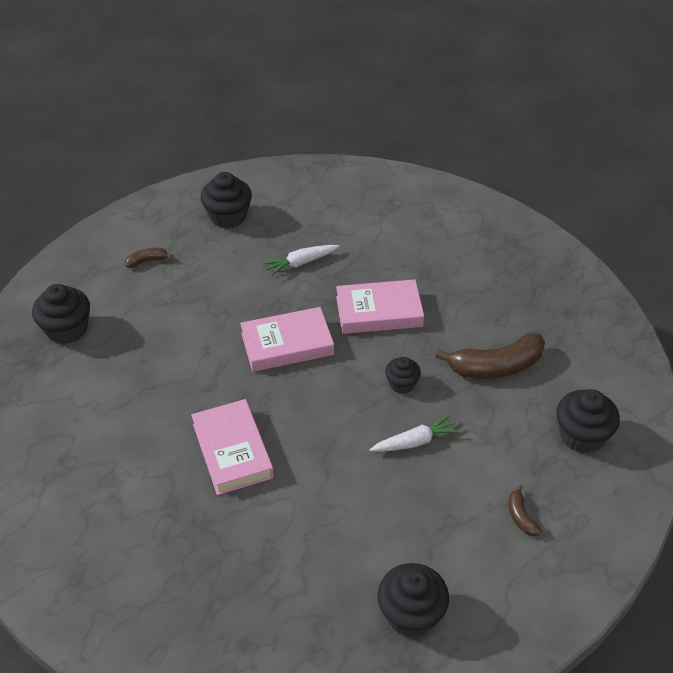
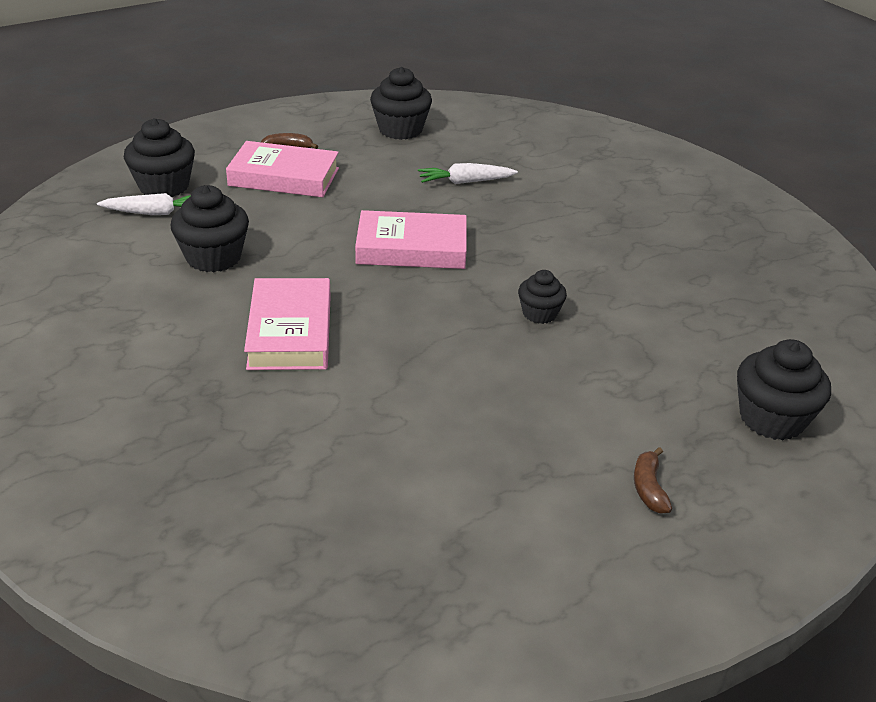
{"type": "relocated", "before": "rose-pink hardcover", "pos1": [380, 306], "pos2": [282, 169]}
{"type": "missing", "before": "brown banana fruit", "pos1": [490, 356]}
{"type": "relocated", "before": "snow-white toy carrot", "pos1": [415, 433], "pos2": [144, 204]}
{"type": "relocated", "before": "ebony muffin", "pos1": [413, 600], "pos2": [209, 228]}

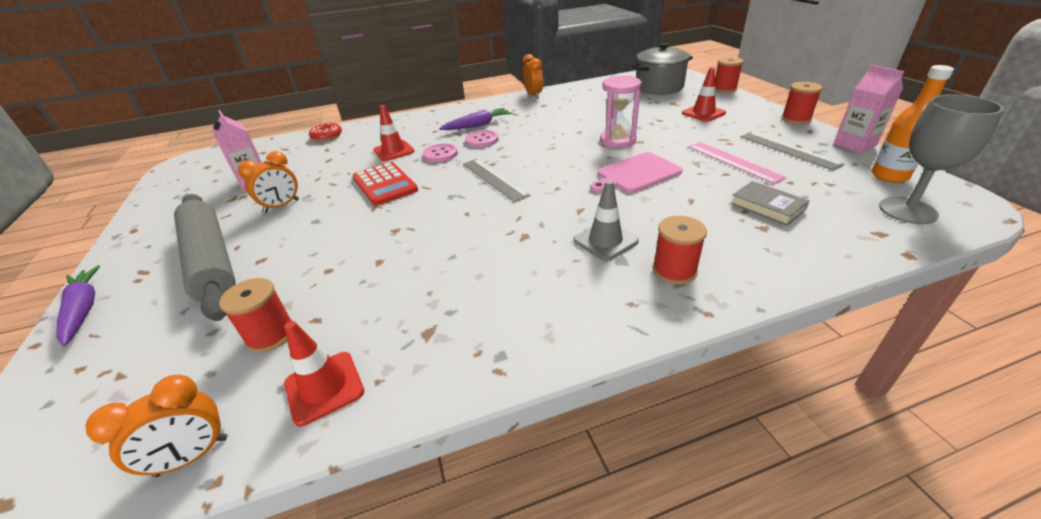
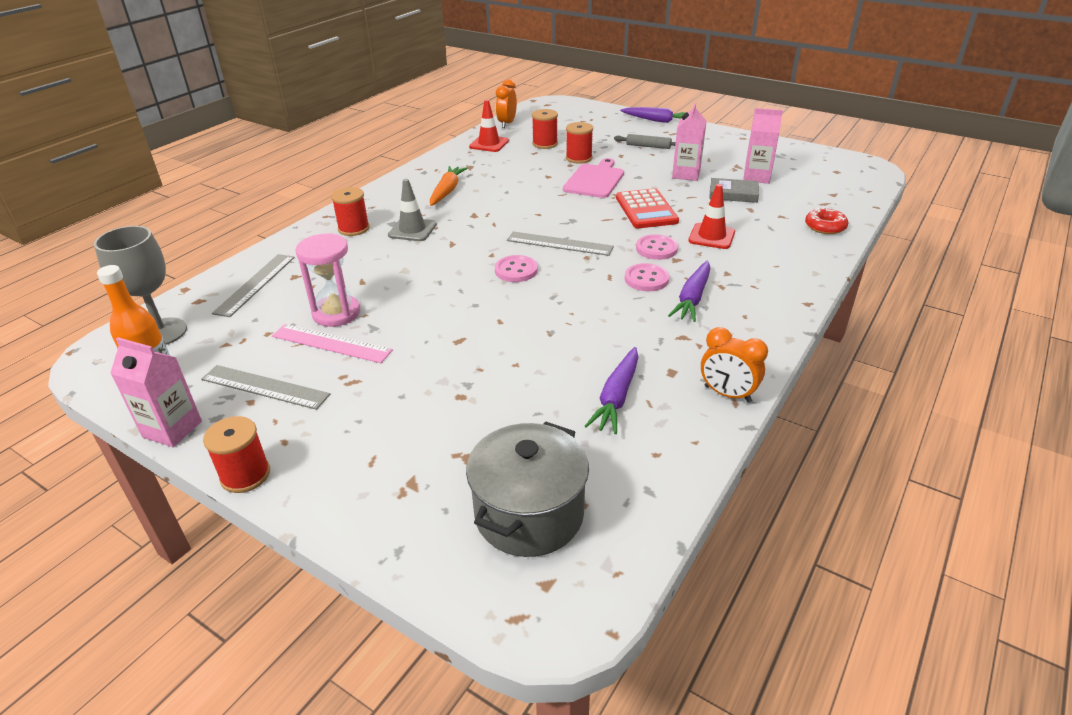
{"type": "relocated", "before": "scarlet reel of thread", "pos1": [729, 75], "pos2": [579, 143]}
{"type": "missing", "before": "scarlet traffic cone", "pos1": [704, 94]}
{"type": "relocated", "before": "rose-pink hourglass", "pos1": [621, 112], "pos2": [327, 280]}
{"type": "exchanged", "before": "orange alarm clock", "after": "rose-pink juice carton", "pos1": [268, 182], "pos2": [689, 142]}
{"type": "relocated", "before": "rose-pink bread board", "pos1": [636, 172], "pos2": [593, 178]}
{"type": "spun", "before": "scarlet adding machine", "pos1": [385, 184], "pos2": [647, 208], "turn": -120}
{"type": "relocated", "before": "ash-grey hardcover", "pos1": [770, 203], "pos2": [734, 190]}
{"type": "size", "before": "ash-grey dough roller", "pos1": [204, 257], "pos2": [645, 141], "scale": 0.42}
{"type": "appeared", "after": "orange toy carrot", "pos2": [449, 186]}
{"type": "appeared", "after": "ash-grey measuring stick", "pos2": [253, 285]}
{"type": "appeared", "after": "rose-pink shirt button", "pos2": [516, 268]}
{"type": "appeared", "after": "royal purple toy carrot", "pos2": [611, 390]}

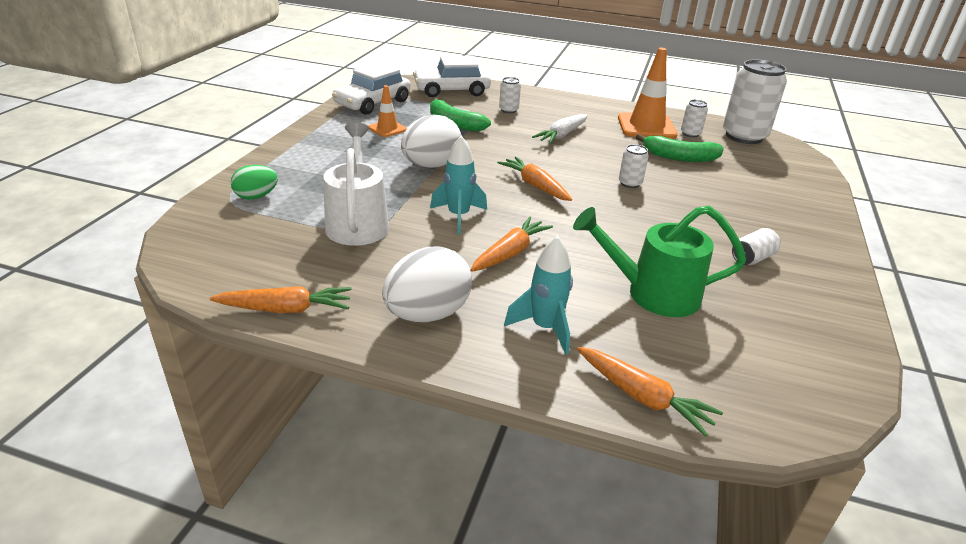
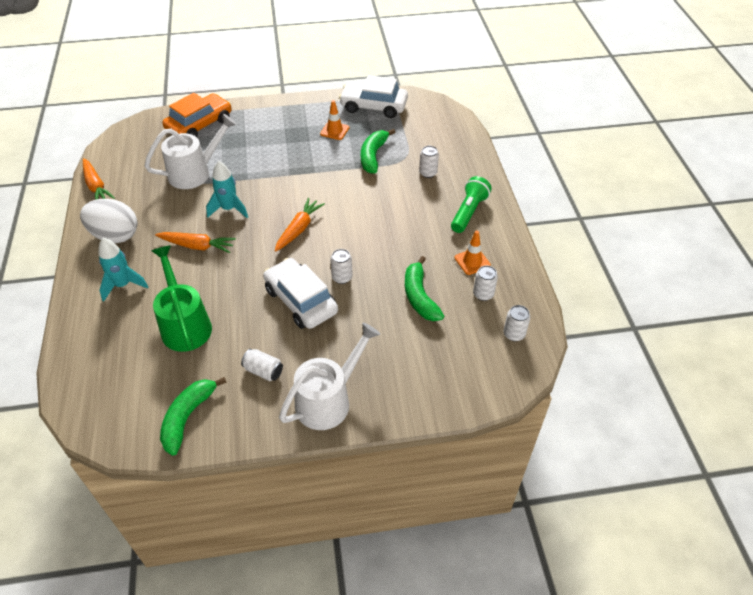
{"type": "size", "before": "orange traffic cone", "pos1": [648, 93], "pos2": [472, 253], "scale": 0.54}
{"type": "relocated", "before": "snow-white toy car", "pos1": [452, 76], "pos2": [300, 293]}
{"type": "size", "before": "snow-white can", "pos1": [755, 101], "pos2": [517, 323], "scale": 0.45}
{"type": "missing", "before": "snow-white toy carrot", "pos1": [560, 129]}
{"type": "missing", "before": "snow-white egg shape", "pos1": [431, 141]}
{"type": "exchanged", "before": "green egg shape", "after": "orange toy car", "pos1": [254, 182], "pos2": [197, 115]}
{"type": "missing", "before": "orange toy carrot", "pos1": [650, 392]}
{"type": "appeared", "after": "green flashlight", "pos2": [471, 204]}
{"type": "appeared", "after": "snow-white sprinkling can", "pos2": [329, 376]}
{"type": "appeared", "after": "green banana fruit", "pos2": [193, 416]}

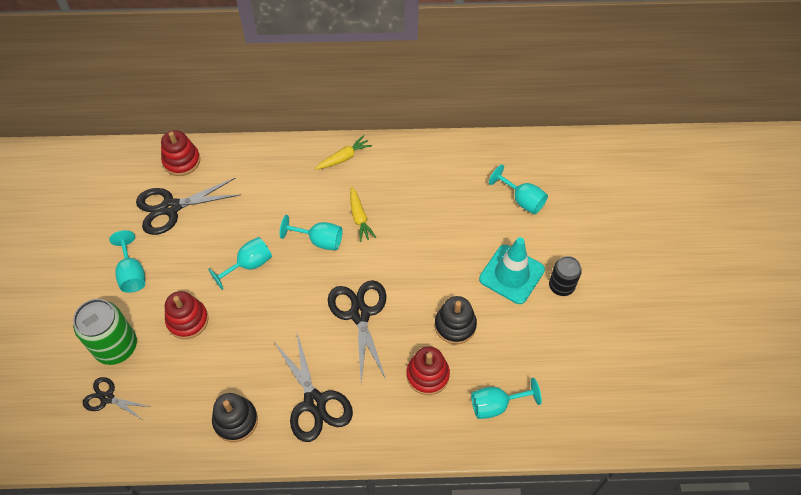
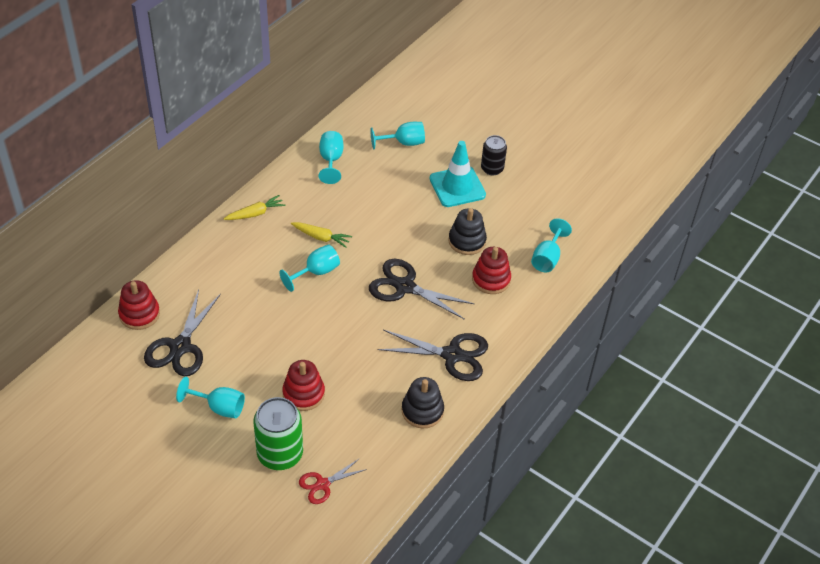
{"type": "spun", "before": "golden toy carrot", "pos1": [343, 152], "pos2": [254, 207], "turn": 60}
{"type": "relocated", "before": "teal wine glass", "pos1": [240, 263], "pos2": [331, 157]}
{"type": "colour", "before": "ebony shears", "after": "scarlet shears", "pos1": [116, 398], "pos2": [333, 481]}

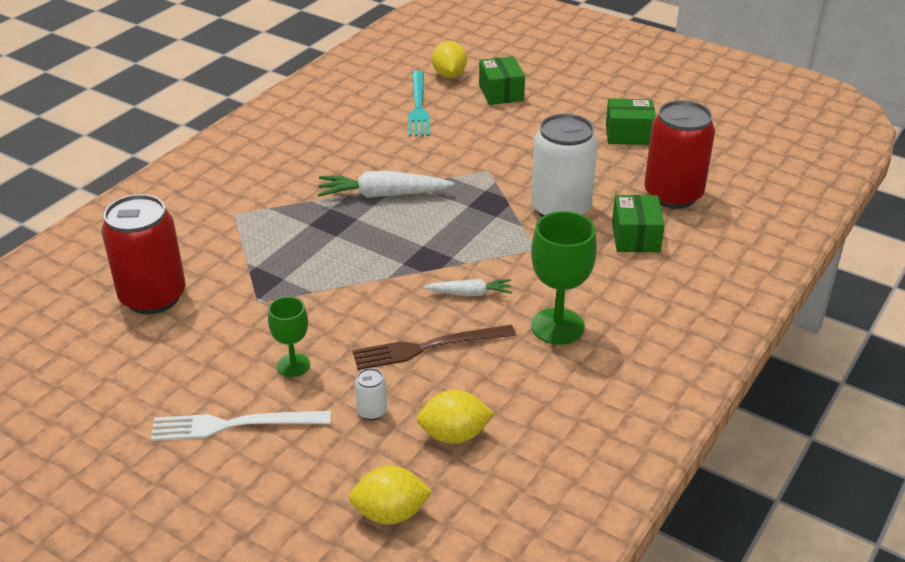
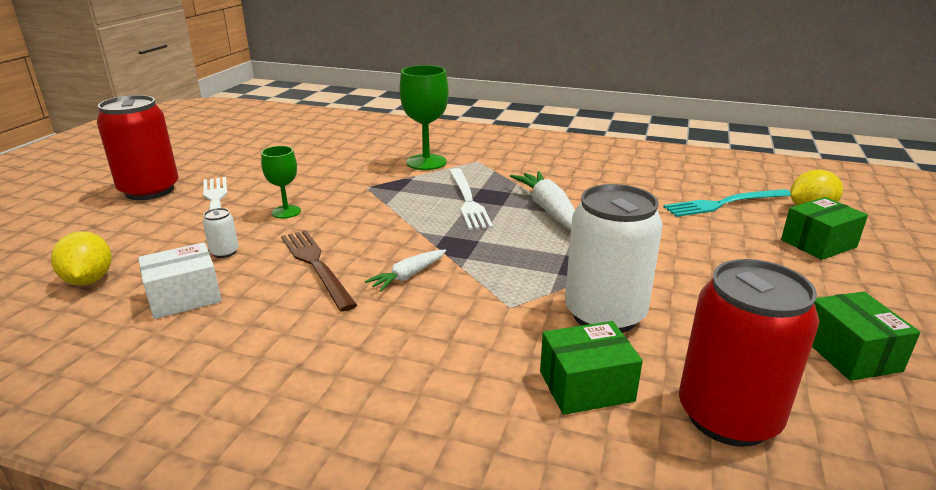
{"type": "relocated", "before": "scarlet can", "pos1": [143, 254], "pos2": [138, 147]}
{"type": "relocated", "before": "green wine glass", "pos1": [564, 278], "pos2": [424, 117]}
{"type": "spun", "before": "snow-white toy carrot", "pos1": [468, 287], "pos2": [405, 271], "turn": 60}
{"type": "exchanged", "before": "golden citrus fruit", "after": "snow-white parcel", "pos1": [455, 417], "pos2": [180, 280]}
{"type": "appeared", "after": "snow-white fork", "pos2": [471, 199]}

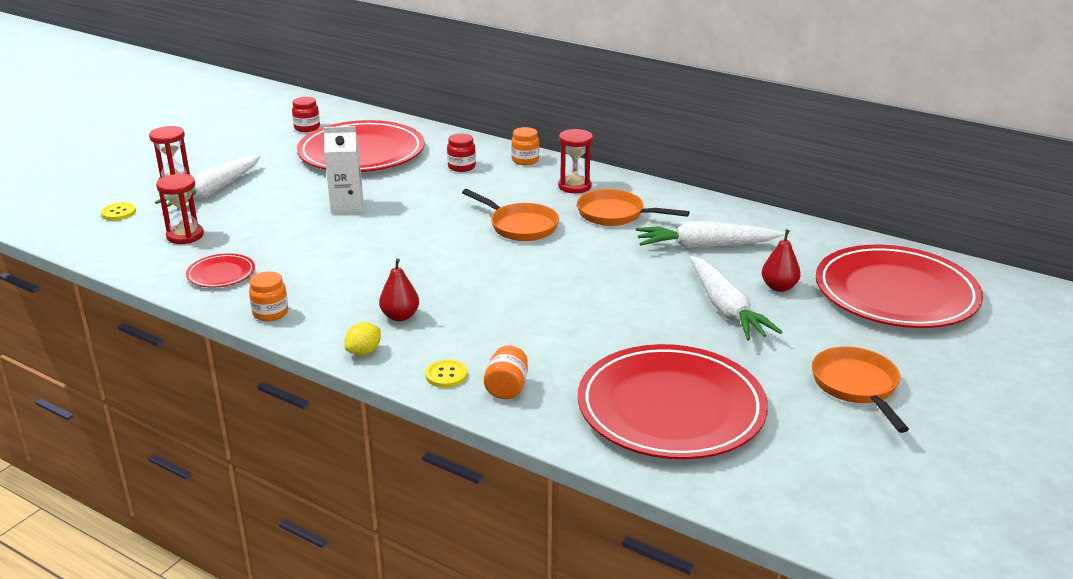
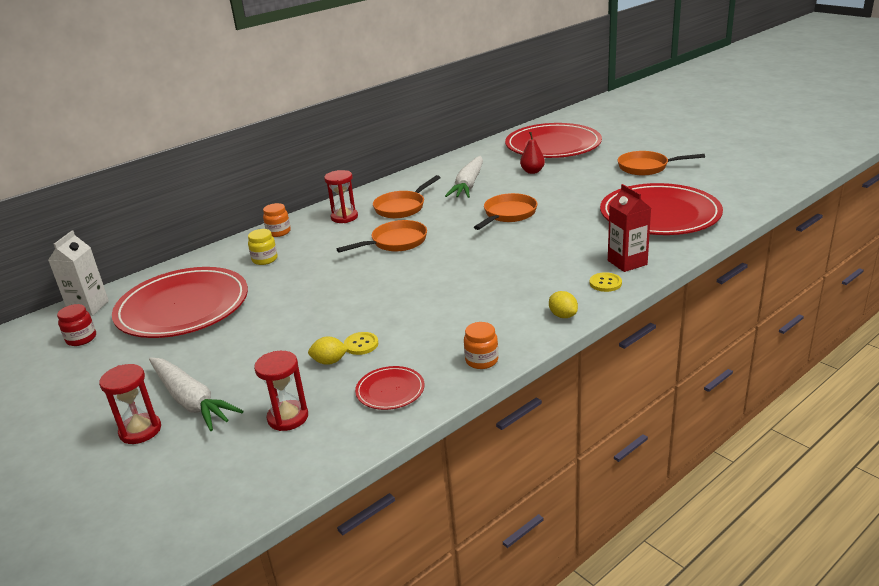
{"type": "relocated", "before": "snow-white juice carton", "pos1": [343, 169], "pos2": [78, 273]}
{"type": "colour", "before": "scarlet jar", "after": "golden jar", "pos1": [461, 152], "pos2": [262, 247]}
{"type": "relocated", "before": "golden shirt button", "pos1": [118, 211], "pos2": [361, 343]}
{"type": "missing", "before": "snow-white toy carrot", "pos1": [736, 298]}
{"type": "missing", "before": "scarlet pear fruit", "pos1": [399, 290]}
{"type": "exchanged", "before": "orange jar", "after": "scarlet juice carton", "pos1": [506, 372], "pos2": [629, 228]}
{"type": "appeared", "after": "orange frying pan", "pos2": [505, 211]}
{"type": "appeared", "after": "golden citrus fruit", "pos2": [328, 350]}

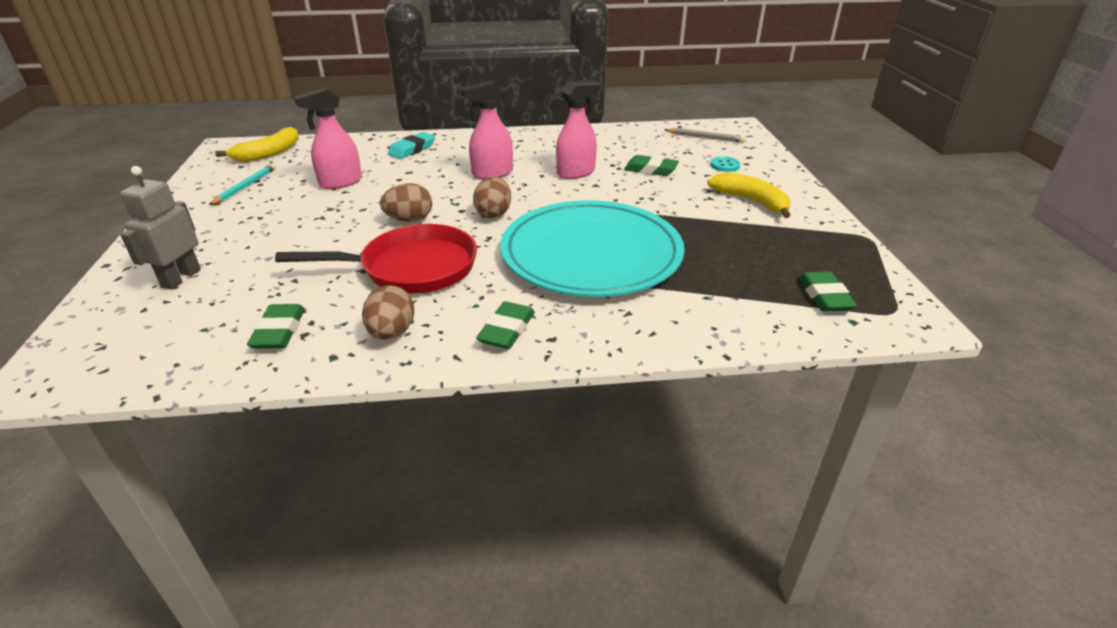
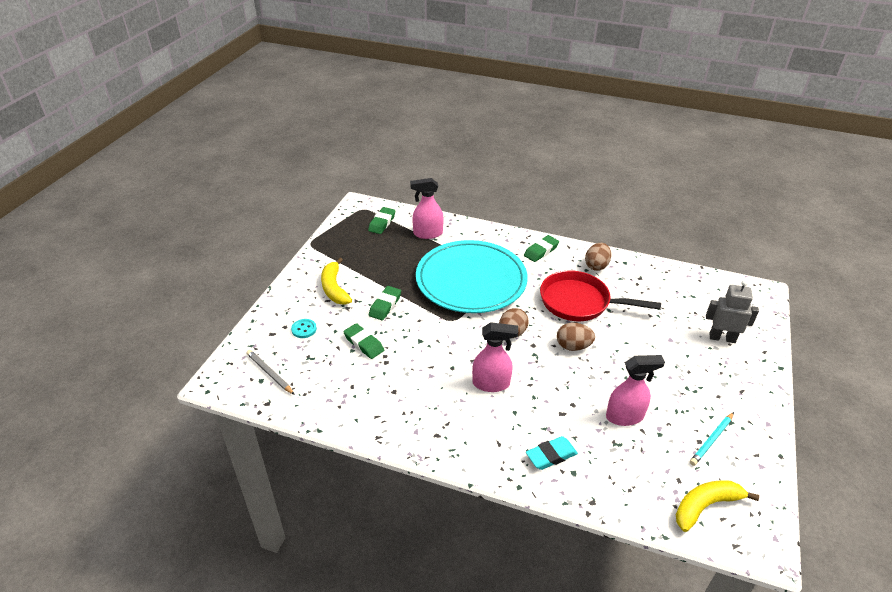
{"type": "relocated", "before": "rose-pink spray cleaner", "pos1": [578, 129], "pos2": [427, 208]}
{"type": "spun", "before": "ash-grey robot", "pos1": [160, 228], "pos2": [732, 311], "turn": -120}
{"type": "relocated", "before": "green pencil eraser", "pos1": [276, 326], "pos2": [385, 303]}

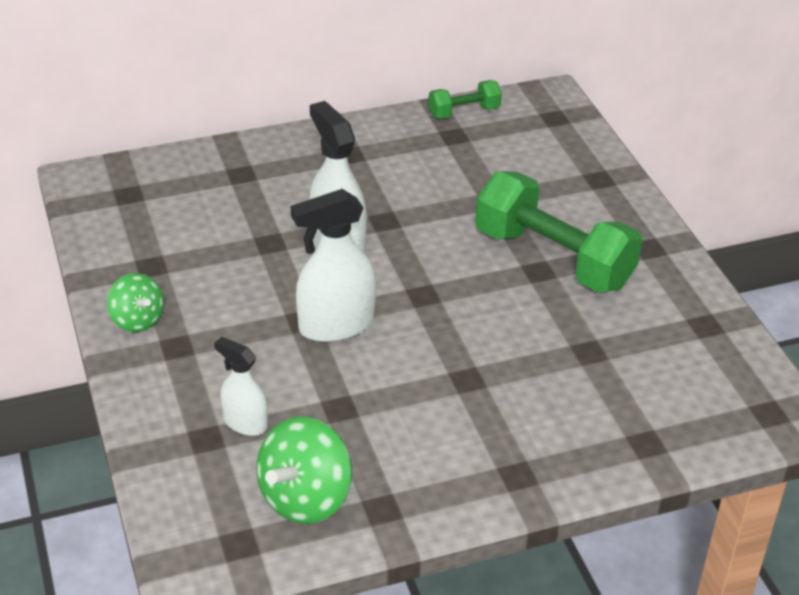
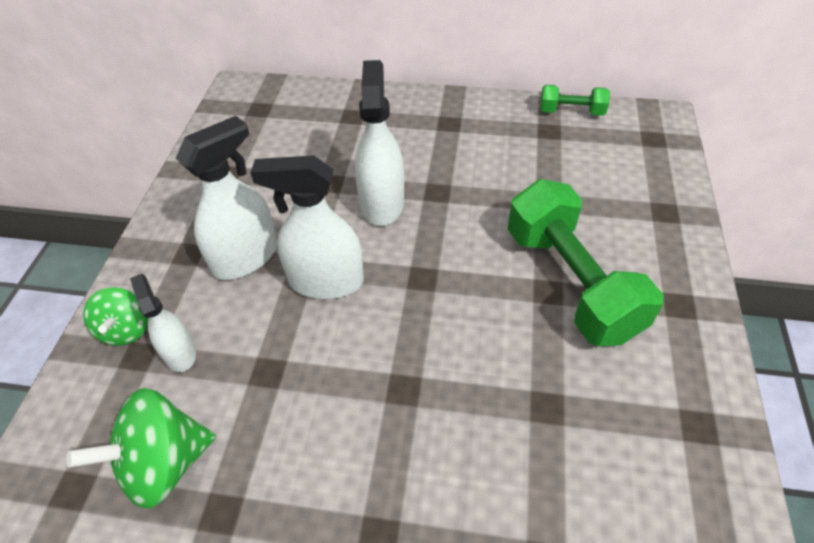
{"type": "relocated", "before": "green spinning top", "pos1": [135, 302], "pos2": [115, 316]}
{"type": "appeared", "after": "snow-white spray cleaner", "pos2": [226, 198]}

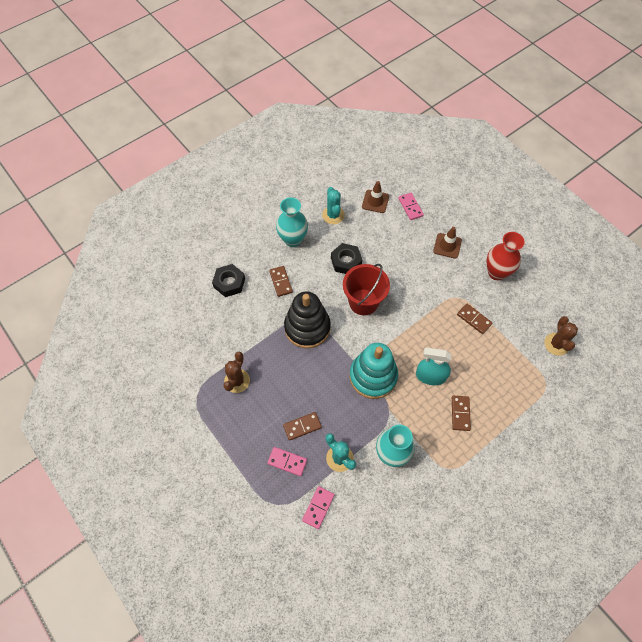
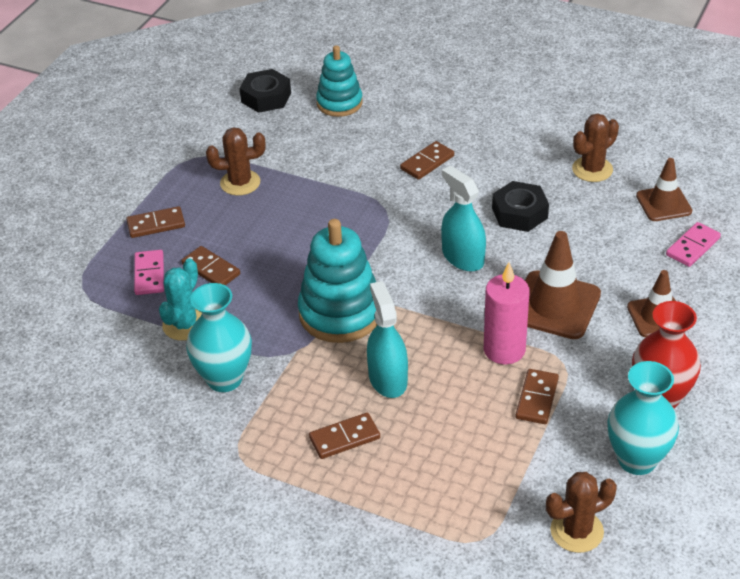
{"type": "colour", "before": "teal cactus", "after": "brown cactus", "pos1": [333, 205], "pos2": [595, 147]}
{"type": "relocated", "before": "teal vase", "pos1": [292, 222], "pos2": [643, 418]}
{"type": "relocated", "before": "ebony hex nut", "pos1": [228, 280], "pos2": [265, 91]}
{"type": "exchanged", "before": "scarlet bucket", "after": "teal spray cleaner", "pos1": [366, 289], "pos2": [463, 218]}
{"type": "missing", "before": "ebony ring stacker", "pos1": [307, 320]}
{"type": "missing", "before": "rose-pink domino piece", "pos1": [318, 507]}
{"type": "appeared", "after": "teal ring stacker", "pos2": [339, 81]}
{"type": "appeared", "after": "brown domino piece", "pos2": [155, 222]}
{"type": "appeared", "after": "brown traffic cone", "pos2": [563, 285]}
{"type": "appeared", "after": "rose-pink wax candle", "pos2": [507, 313]}

